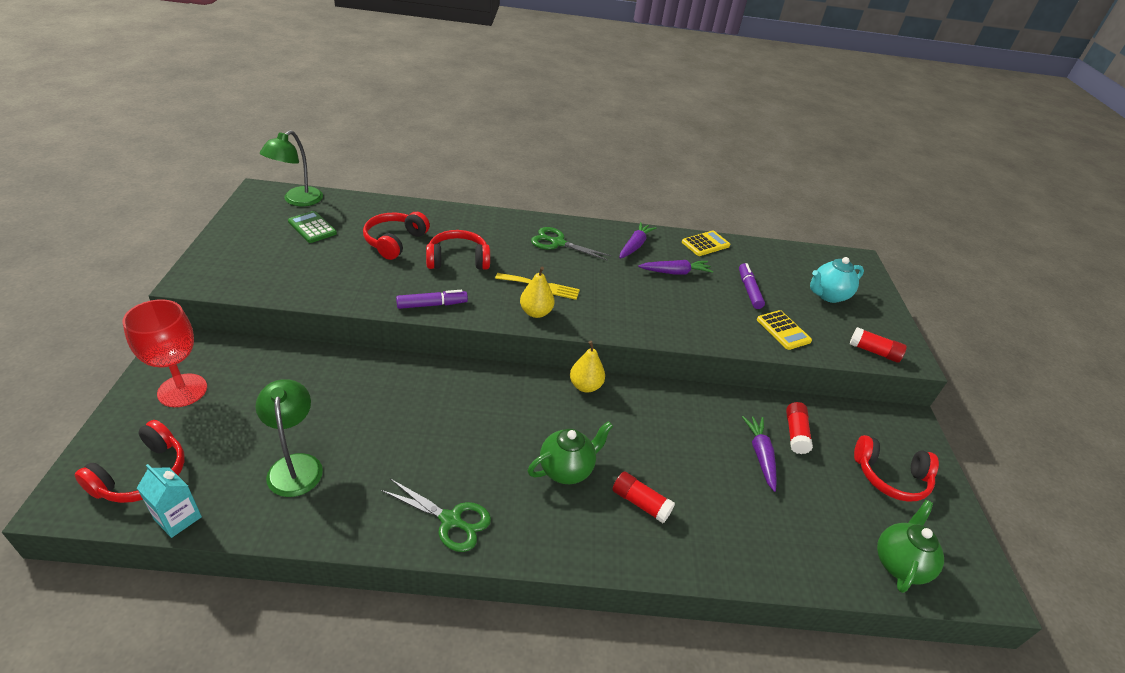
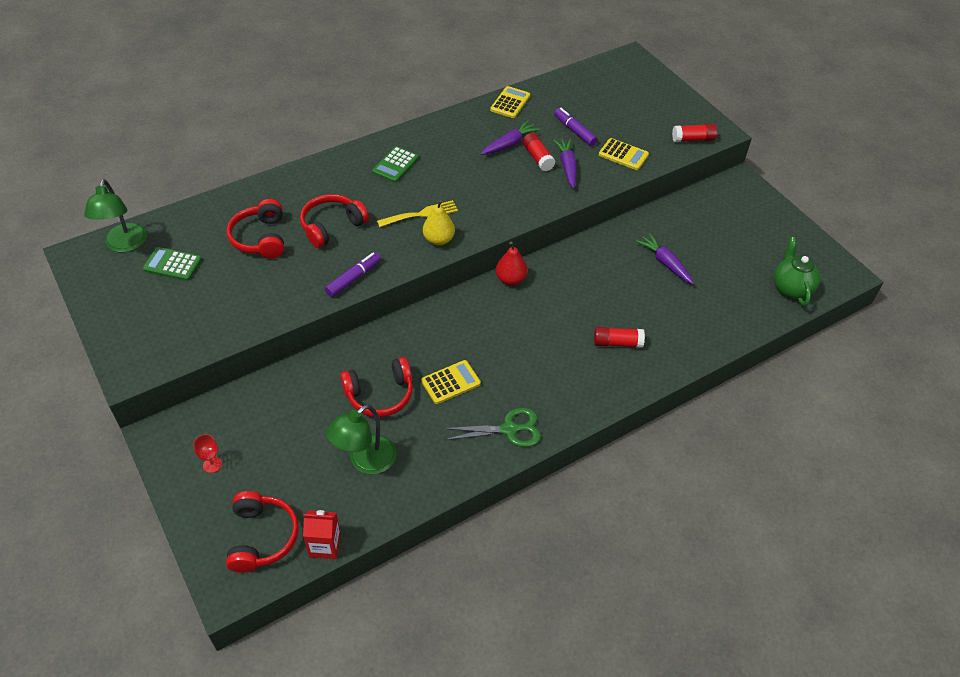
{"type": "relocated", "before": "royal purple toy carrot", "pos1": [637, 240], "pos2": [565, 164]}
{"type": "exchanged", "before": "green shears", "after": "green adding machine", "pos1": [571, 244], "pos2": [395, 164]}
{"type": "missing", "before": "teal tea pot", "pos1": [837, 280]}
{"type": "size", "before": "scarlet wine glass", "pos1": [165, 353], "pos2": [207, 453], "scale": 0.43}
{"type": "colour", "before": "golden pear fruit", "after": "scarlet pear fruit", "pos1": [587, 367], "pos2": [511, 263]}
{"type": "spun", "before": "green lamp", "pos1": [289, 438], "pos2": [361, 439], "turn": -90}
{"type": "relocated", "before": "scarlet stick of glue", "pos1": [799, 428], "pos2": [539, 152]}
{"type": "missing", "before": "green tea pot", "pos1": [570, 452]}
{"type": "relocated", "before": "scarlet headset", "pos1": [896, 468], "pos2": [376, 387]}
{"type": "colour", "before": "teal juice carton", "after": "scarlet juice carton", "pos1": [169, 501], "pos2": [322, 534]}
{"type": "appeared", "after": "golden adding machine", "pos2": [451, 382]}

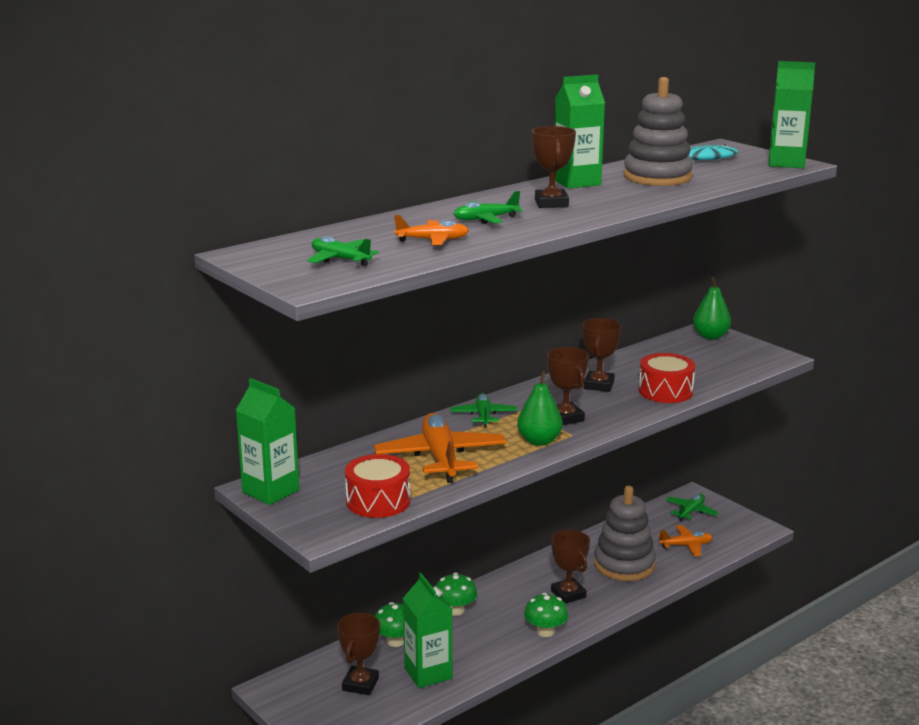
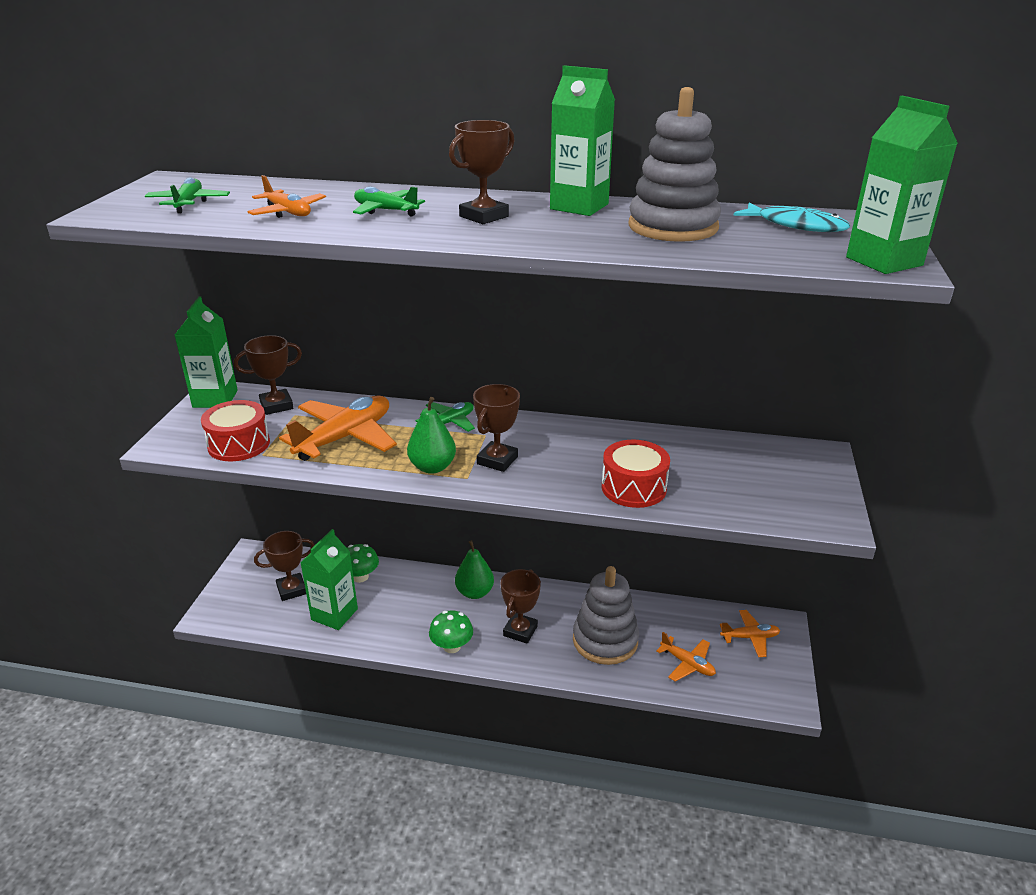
{"type": "relocated", "before": "green pear fruit", "pos1": [712, 308], "pos2": [474, 569]}
{"type": "relocated", "before": "brown trophy", "pos1": [602, 355], "pos2": [268, 375]}
{"type": "colour", "before": "green toy plane", "after": "orange toy plane", "pos1": [692, 507], "pos2": [750, 633]}
{"type": "missing", "before": "green fungus", "pos1": [456, 594]}

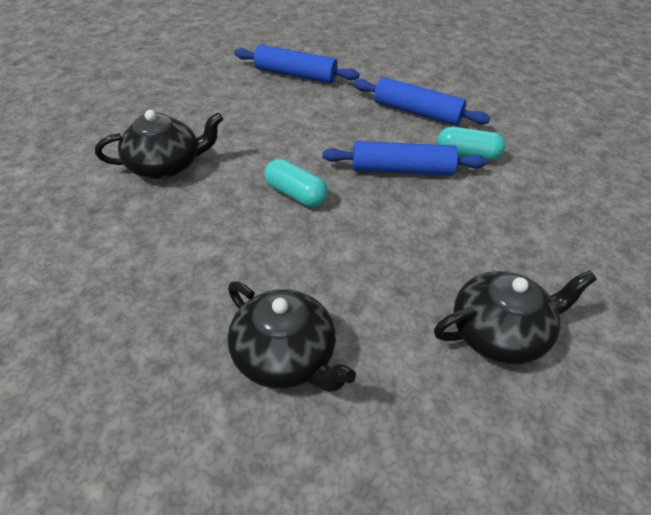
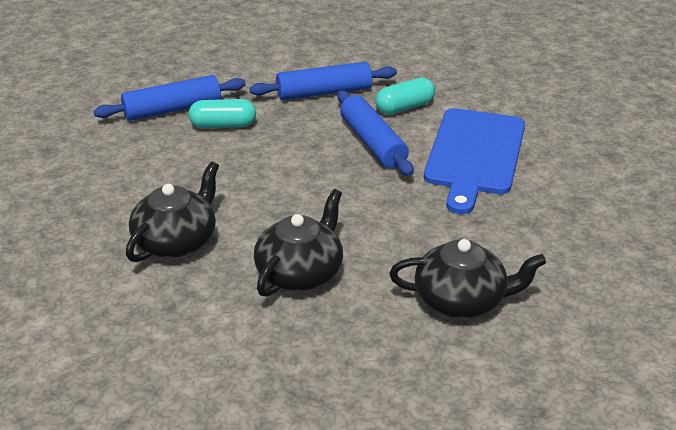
{"type": "spun", "before": "blue dough roller", "pos1": [404, 158], "pos2": [375, 133], "turn": -75}
{"type": "relocated", "before": "teal pill shape", "pos1": [296, 183], "pos2": [222, 113]}
{"type": "relocated", "before": "ebony tea pot", "pos1": [515, 317], "pos2": [298, 243]}
{"type": "appeared", "after": "blue bread board", "pos2": [474, 161]}

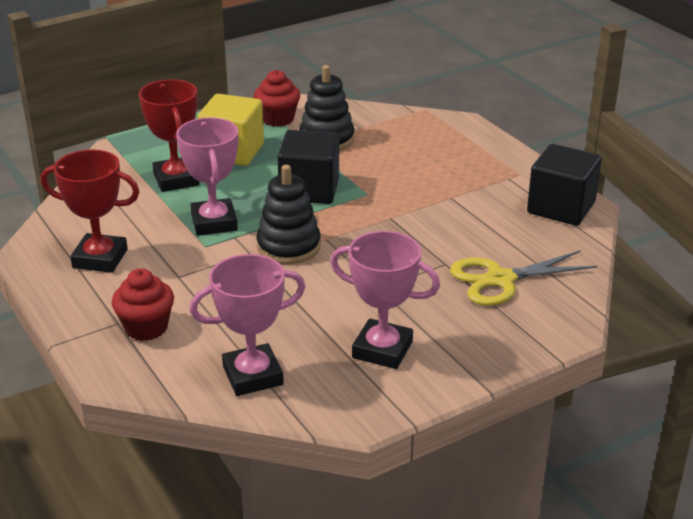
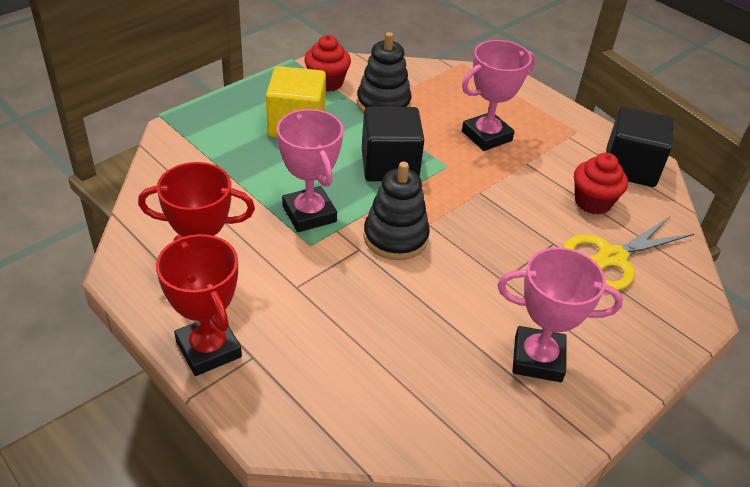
{"type": "relocated", "before": "scarlet trophy", "pos1": [169, 135], "pos2": [199, 305]}
{"type": "relocated", "before": "rose-pink trophy", "pos1": [247, 325], "pos2": [498, 95]}
{"type": "relocated", "before": "scarlet muffin", "pos1": [143, 304], "pos2": [601, 184]}

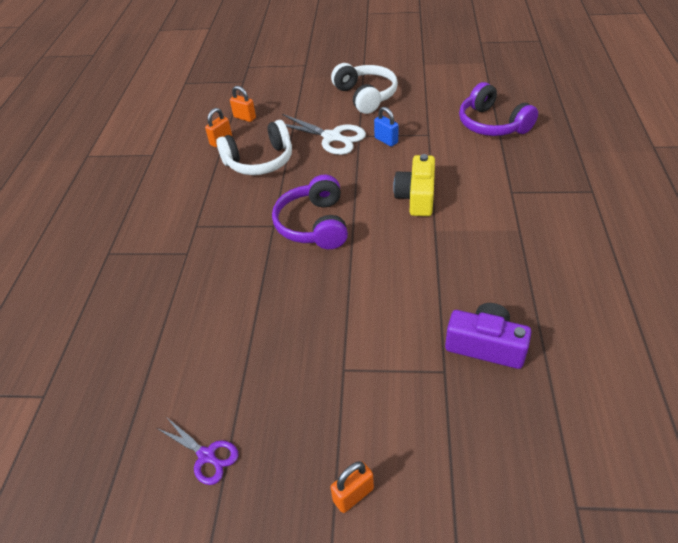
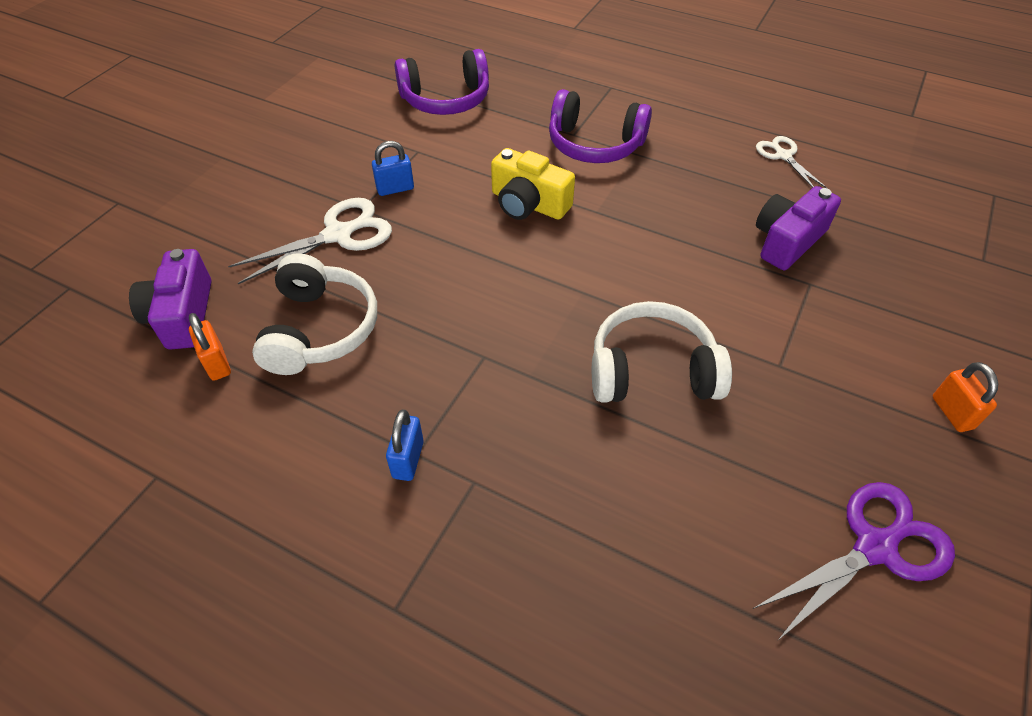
{"type": "relocated", "before": "snow-white headset", "pos1": [364, 88], "pos2": [662, 352]}
{"type": "exchanged", "before": "orange padlock", "after": "royal purple photo camera", "pos1": [243, 104], "pos2": [170, 299]}
{"type": "relocated", "before": "royal purple headset", "pos1": [310, 212], "pos2": [600, 126]}
{"type": "size", "before": "royal purple shears", "pos1": [198, 451], "pos2": [854, 561], "scale": 1.66}
{"type": "appeared", "after": "snow-white shears", "pos2": [791, 162]}
{"type": "appeared", "after": "blue padlock", "pos2": [405, 445]}

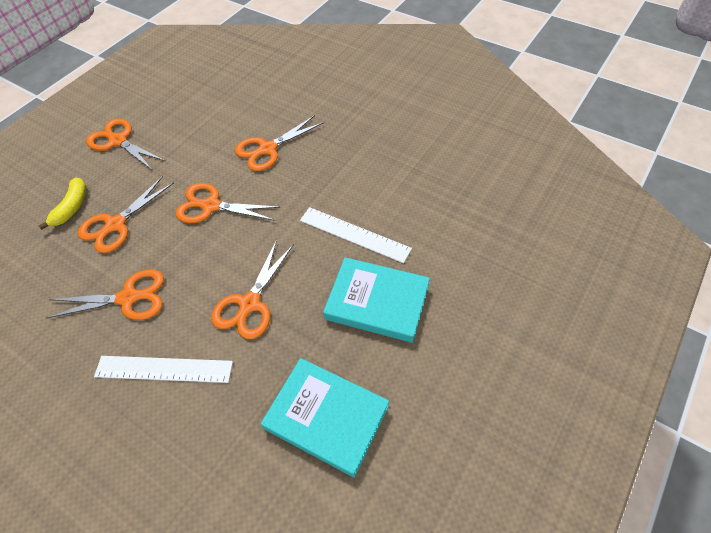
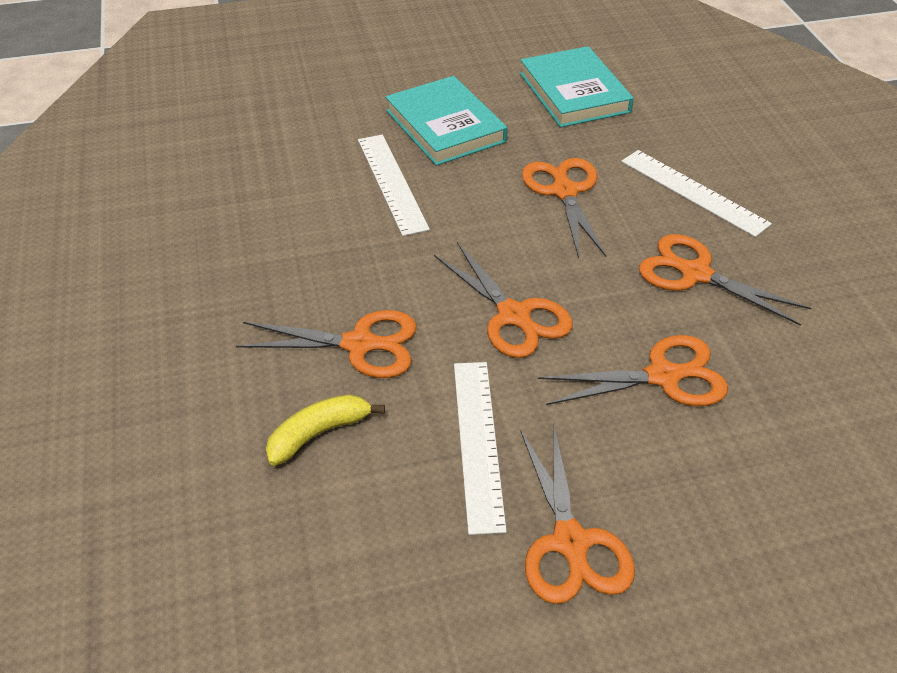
{"type": "relocated", "before": "golden banana fruit", "pos1": [62, 203], "pos2": [325, 430]}
{"type": "spun", "before": "orange shears", "pos1": [252, 289], "pos2": [564, 208], "turn": -75}
{"type": "appeared", "after": "snow-white measuring stick", "pos2": [480, 448]}

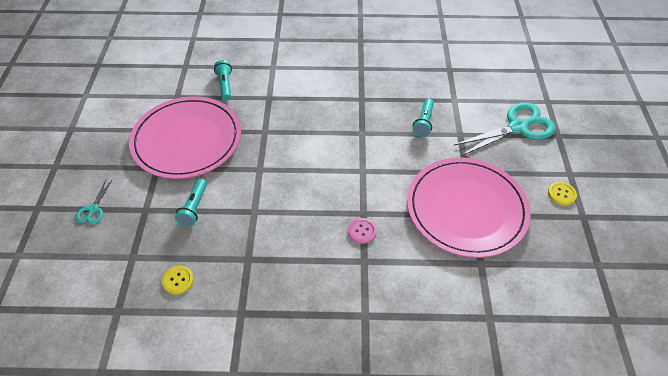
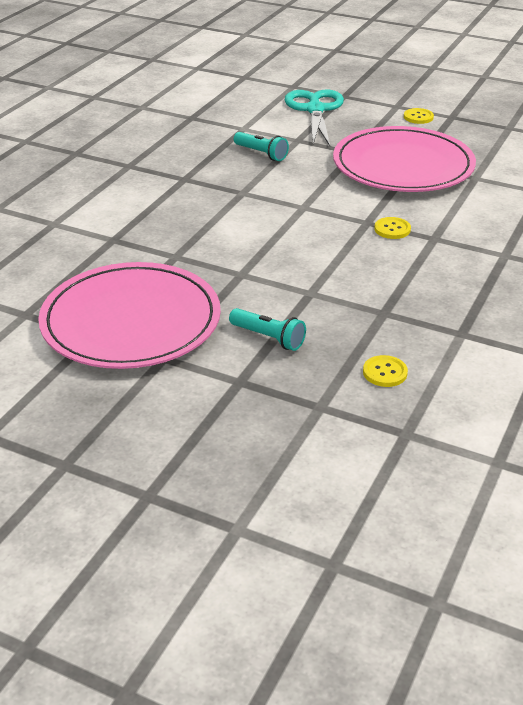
{"type": "missing", "before": "teal flashlight", "pos1": [223, 80]}
{"type": "missing", "before": "teal shears", "pos1": [93, 202]}
{"type": "colour", "before": "rose-pink shirt button", "after": "golden shirt button", "pos1": [362, 231], "pos2": [392, 228]}

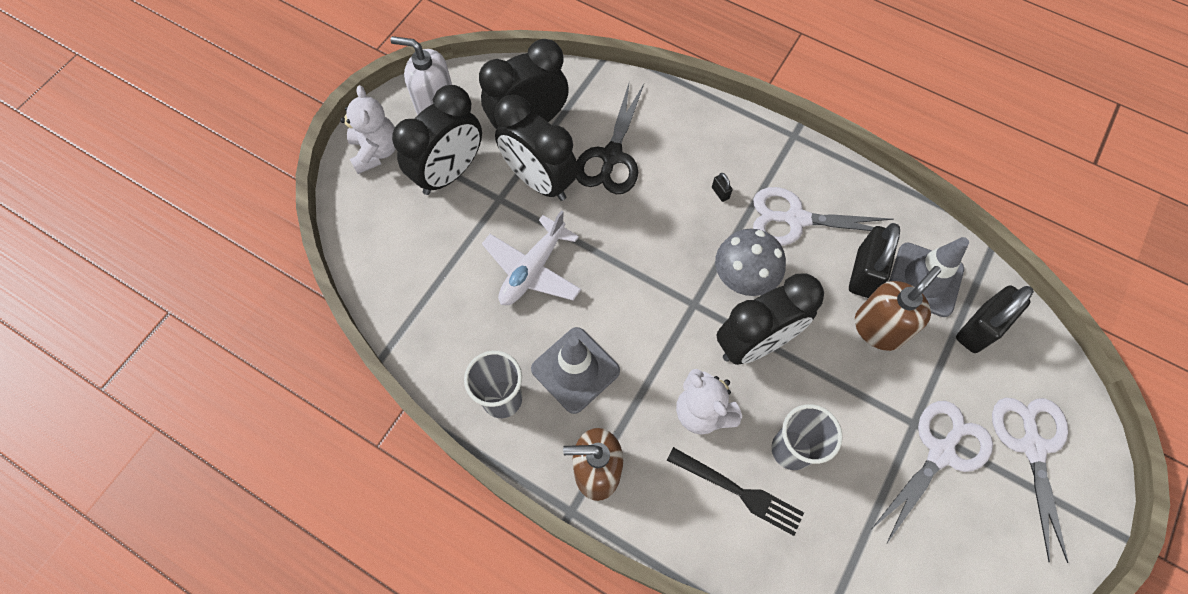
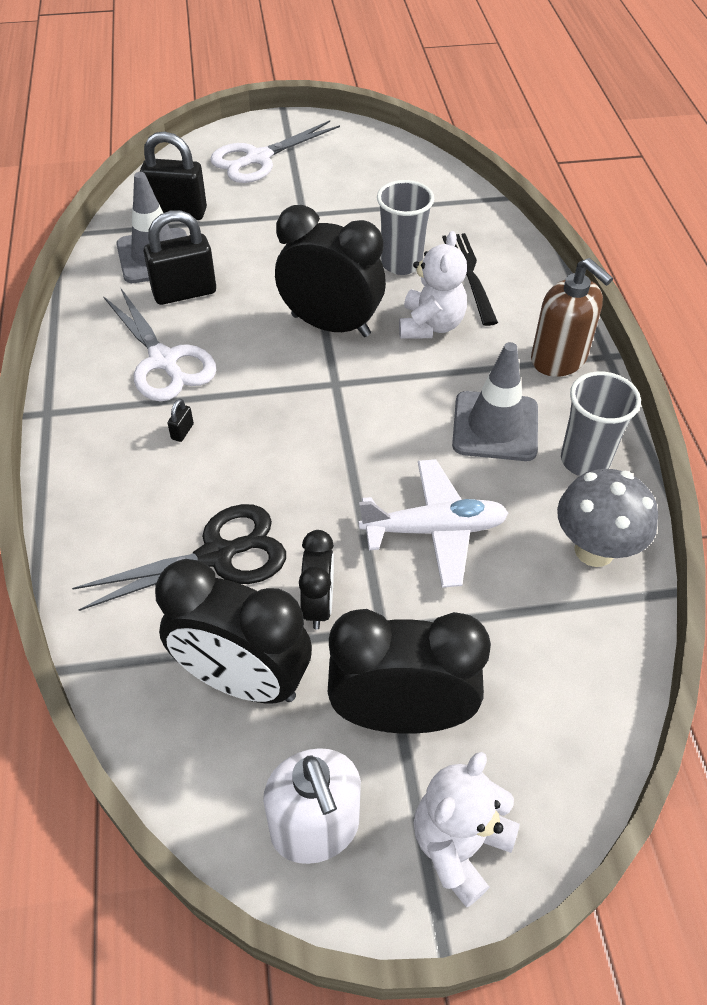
{"type": "size", "before": "ebony alarm clock", "pos1": [536, 148], "pos2": [316, 579], "scale": 0.55}
{"type": "relocated", "before": "ash-grey fungus", "pos1": [750, 262], "pos2": [607, 518]}
{"type": "missing", "before": "brown soap pump", "pos1": [898, 308]}
{"type": "missing", "before": "snow-white shears", "pos1": [932, 472]}

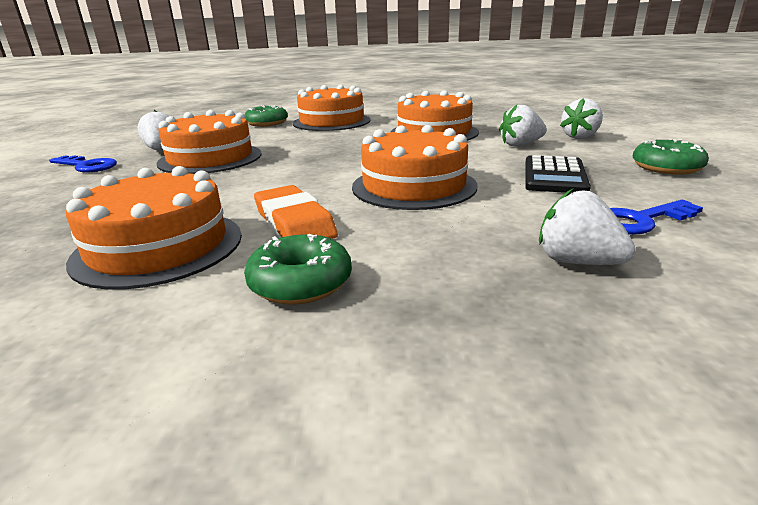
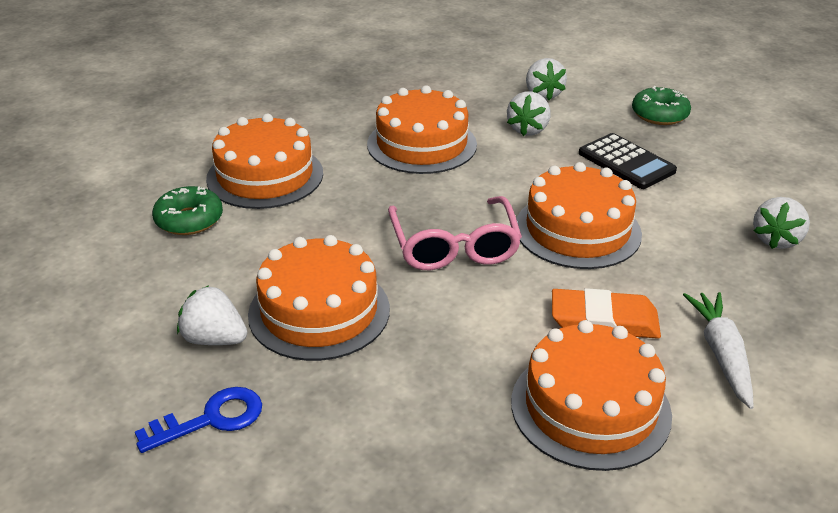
{"type": "spun", "before": "snow-white berry", "pos1": [587, 227], "pos2": [781, 223], "turn": -45}
{"type": "missing", "before": "blue latchkey", "pos1": [656, 217]}
{"type": "exchanged", "before": "green donut", "after": "snow-white toy carrot", "pos1": [298, 269], "pos2": [718, 350]}
{"type": "appeared", "after": "rose-pink glasses", "pos2": [455, 233]}

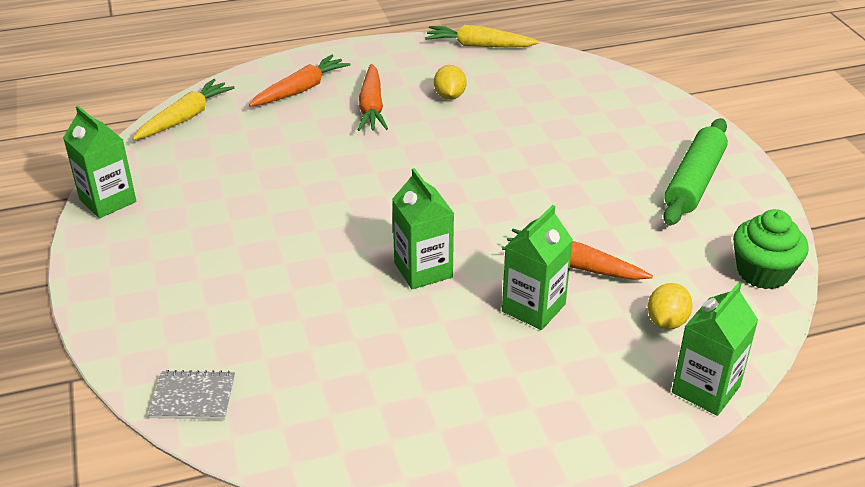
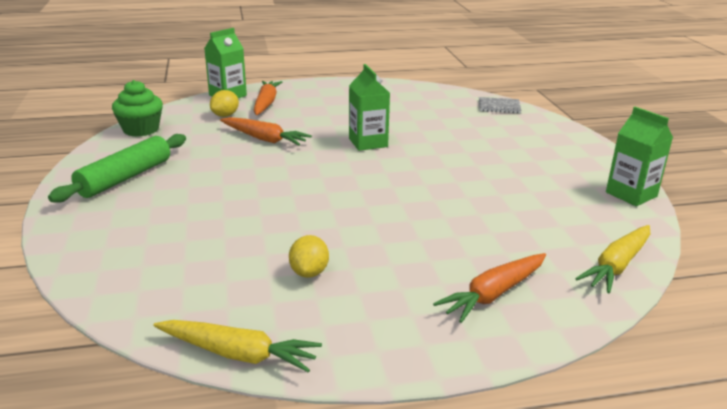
{"type": "relocated", "before": "orange toy carrot", "pos1": [373, 97], "pos2": [267, 98]}
{"type": "missing", "before": "green juice carton", "pos1": [537, 267]}

